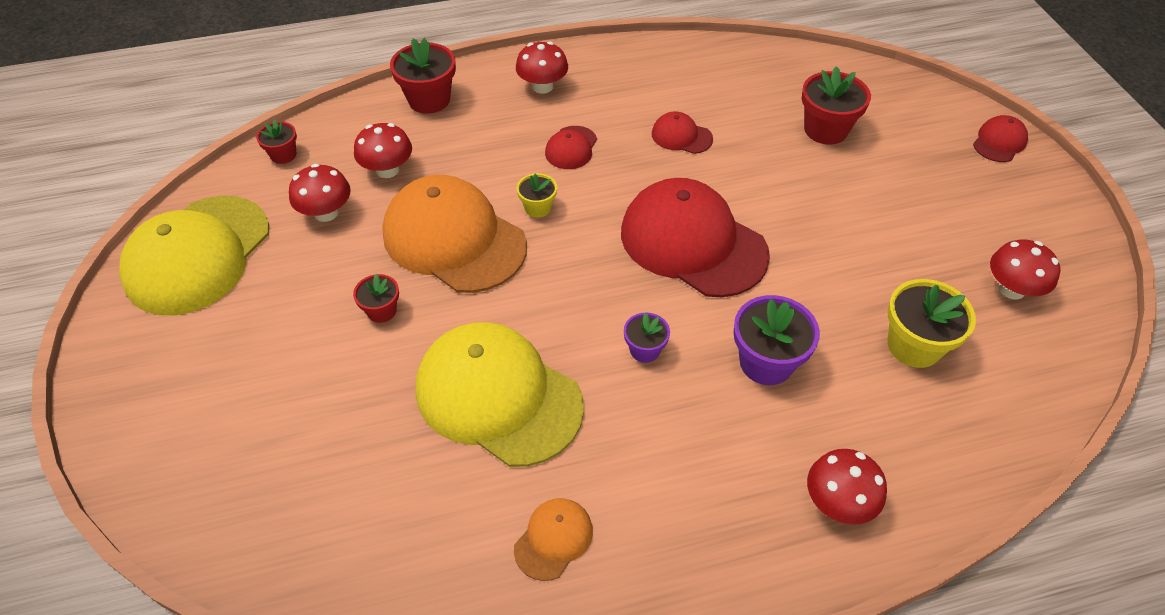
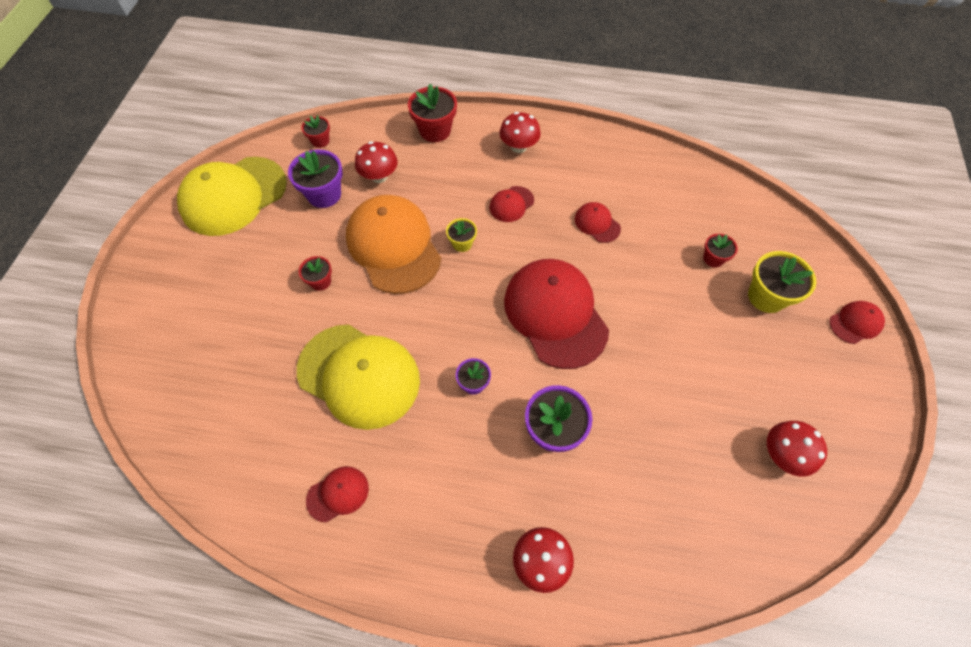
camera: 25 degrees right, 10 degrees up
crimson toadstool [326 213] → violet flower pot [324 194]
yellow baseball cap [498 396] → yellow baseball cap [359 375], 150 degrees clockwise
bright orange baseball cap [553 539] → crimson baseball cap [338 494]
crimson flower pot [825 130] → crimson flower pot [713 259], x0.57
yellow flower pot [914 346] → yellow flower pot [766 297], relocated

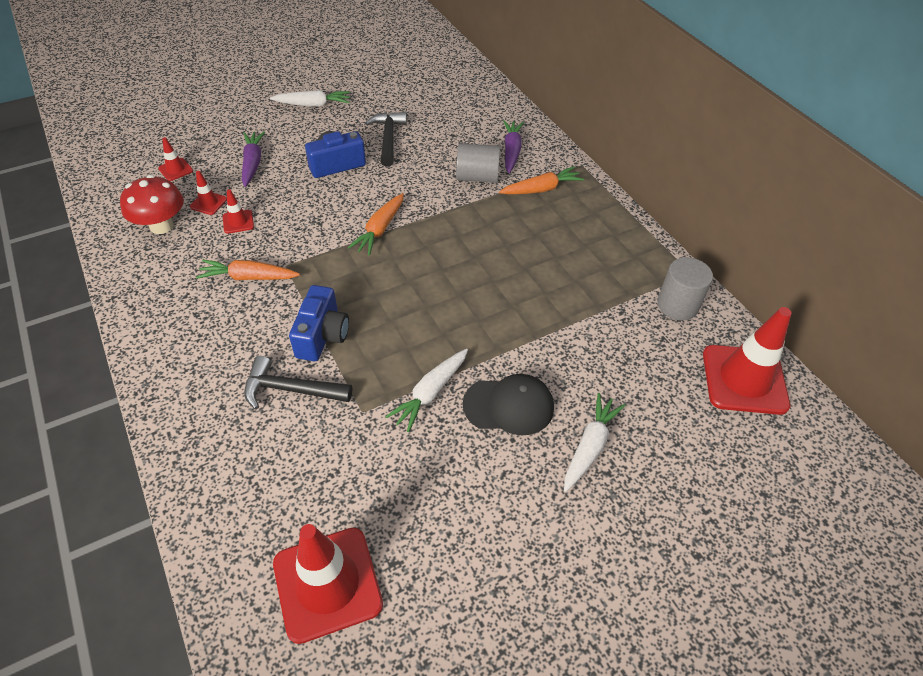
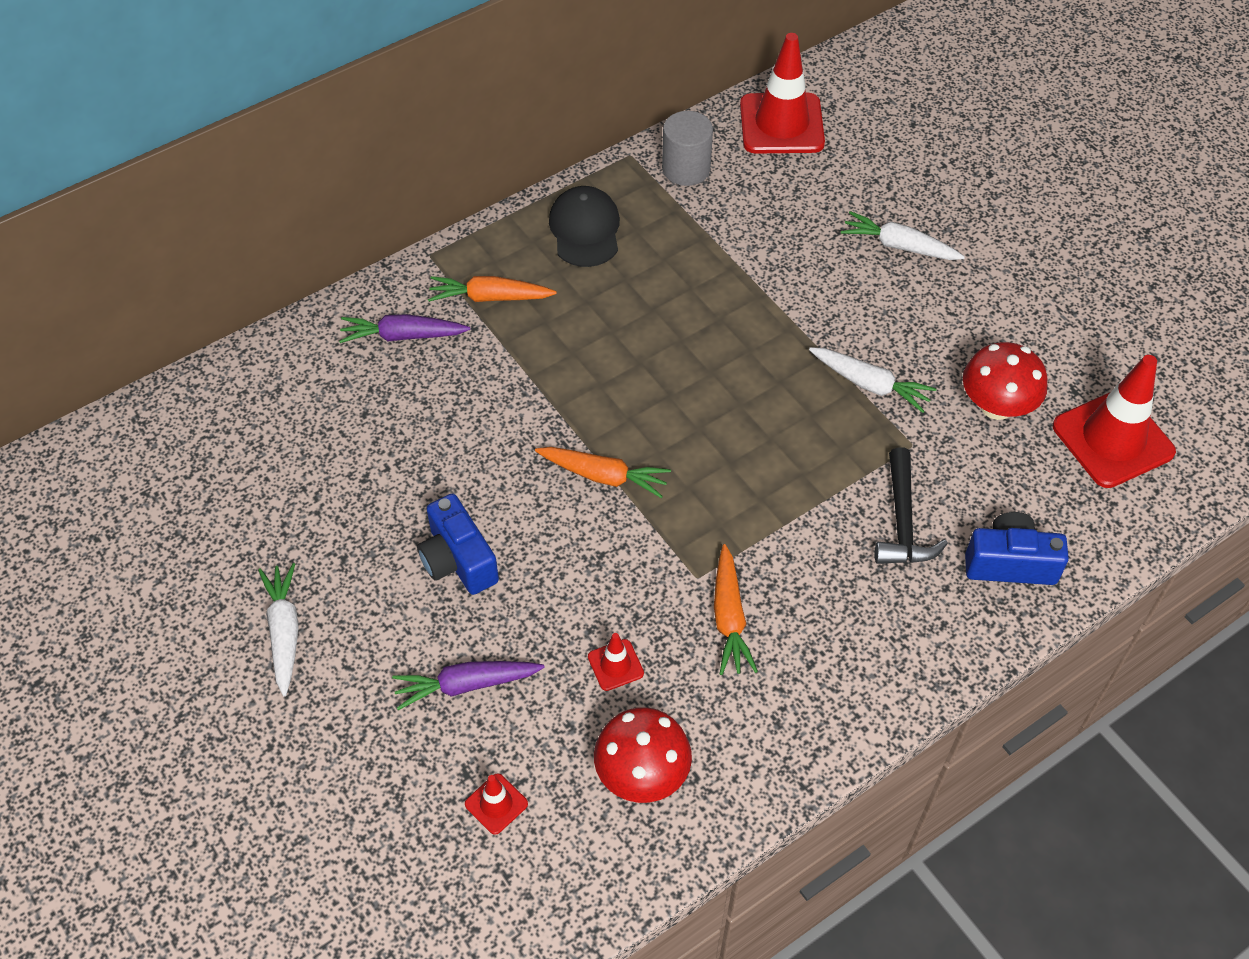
camera: 95 degrees left, 5 degrees up
bright orange root vegetable [541 189] → bright orange root vegetable [489 297], 60 degrees counterclockwise
jet-black baseball cap [509 406] → jet-black baseball cap [585 230], relocated
- → crimson toadstool [996 406]
blue photo camera [322 336] → blue photo camera [1010 563], relocated
crimson safety cone [208 203] → -
jet-black claw hammer [388 139] → -
grey cylinder shape [477 177] → -

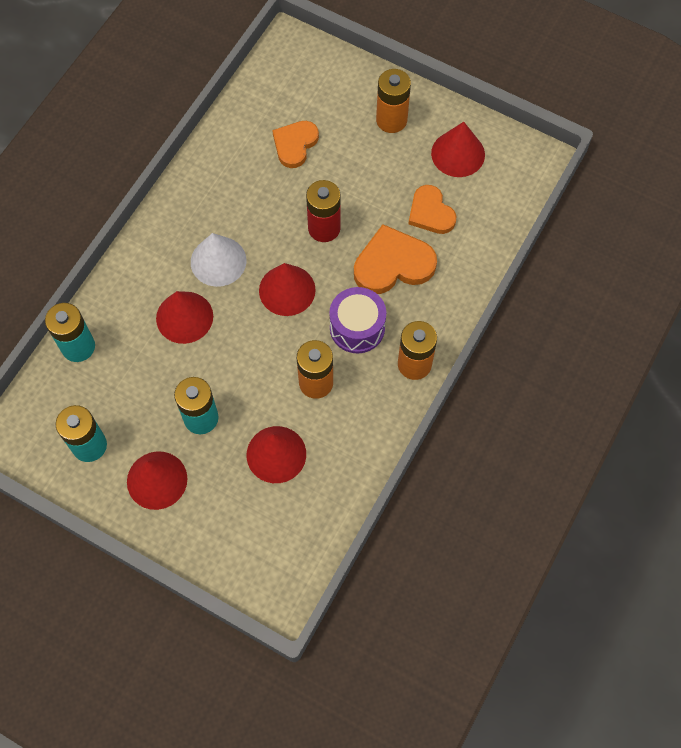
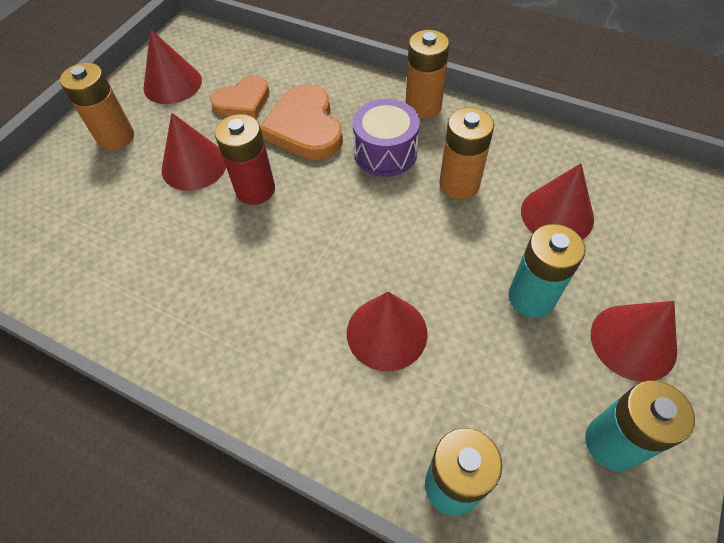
camera: 90 degrees left, 10 degrees down
crimson solid cone [287 290] → crimson solid cone [194 165], relocated
white solid cone [218 261] → -
bright orange heart [295 144] → -

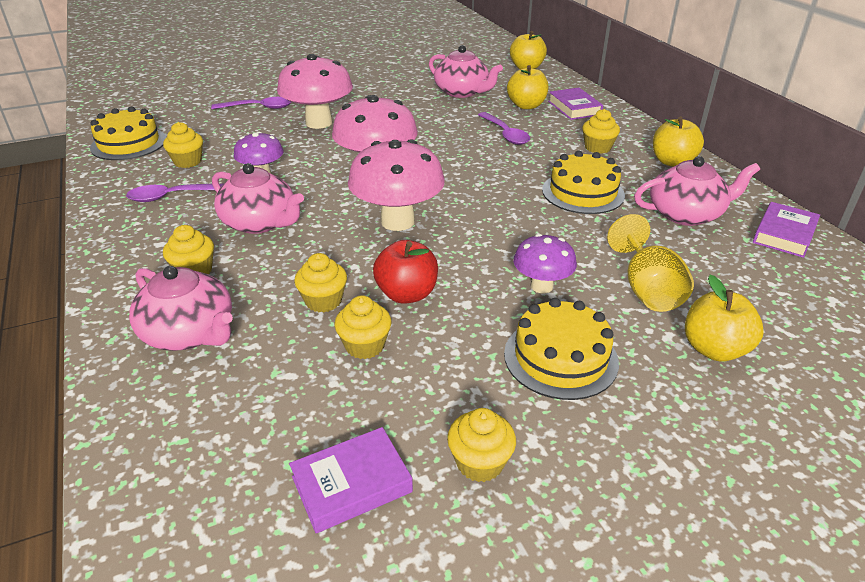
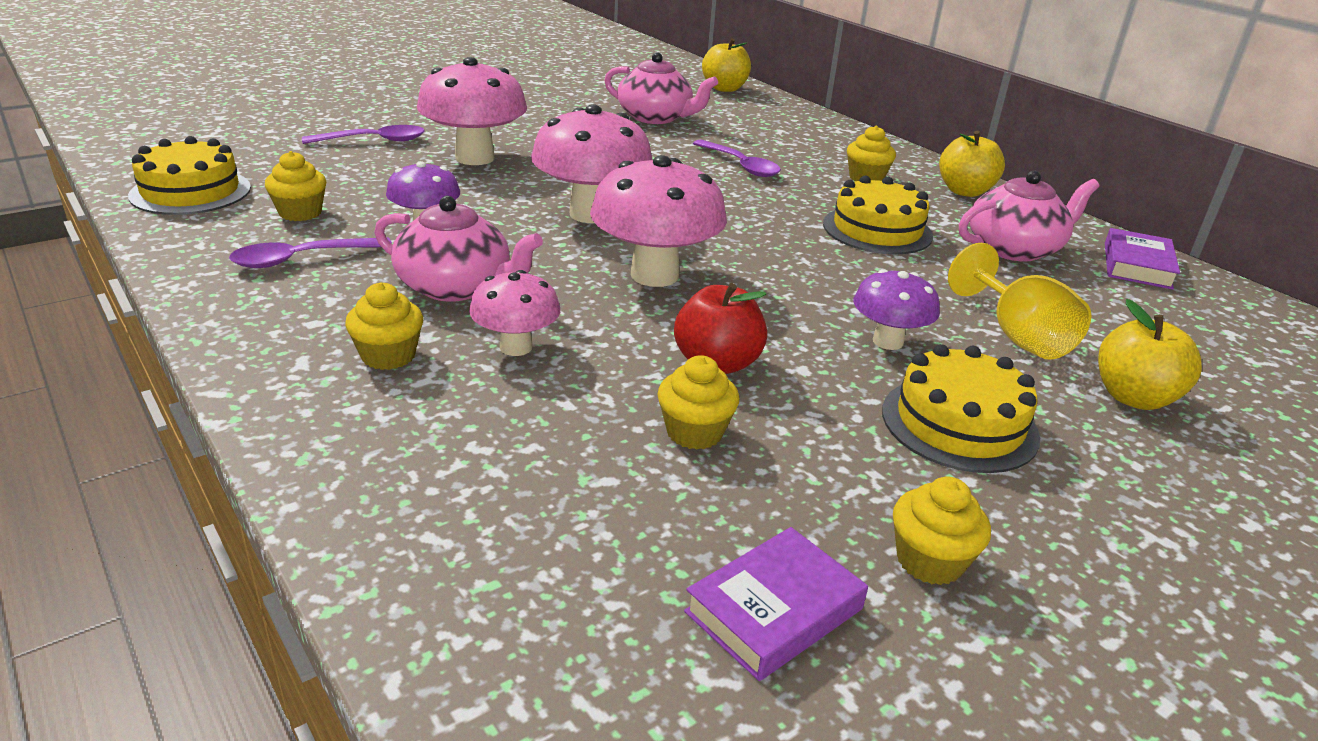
camera: 15 degrees left, 5 degrees down
- → pink toadstool [516 347]
pink china teapot [190 333] → -
yellow fairy cake [323 301] → -
yellow apple [526 106] → -
violet hardcover [574 108] → -

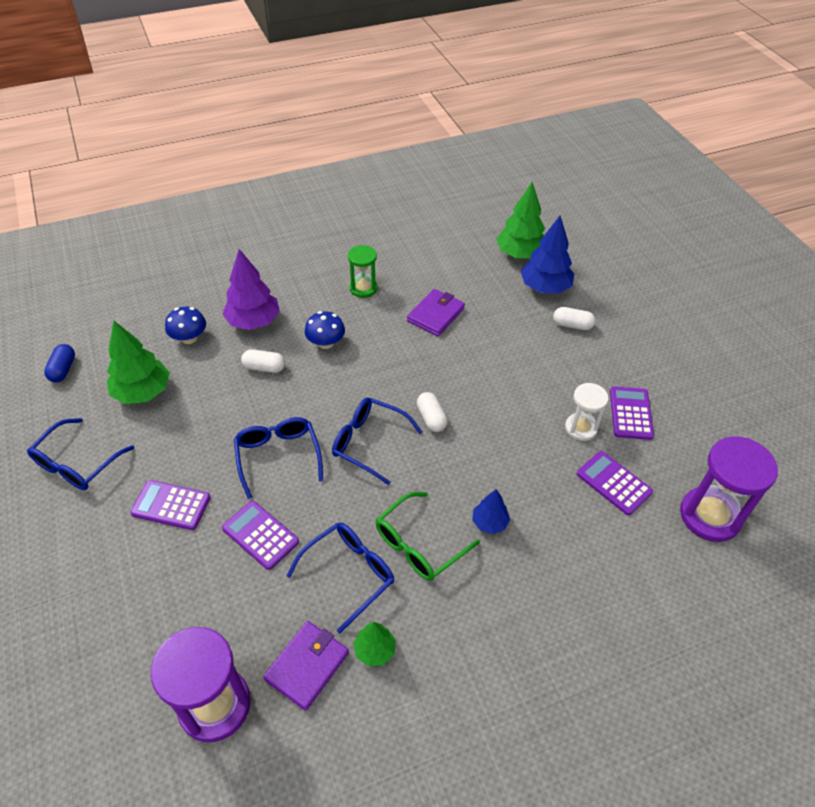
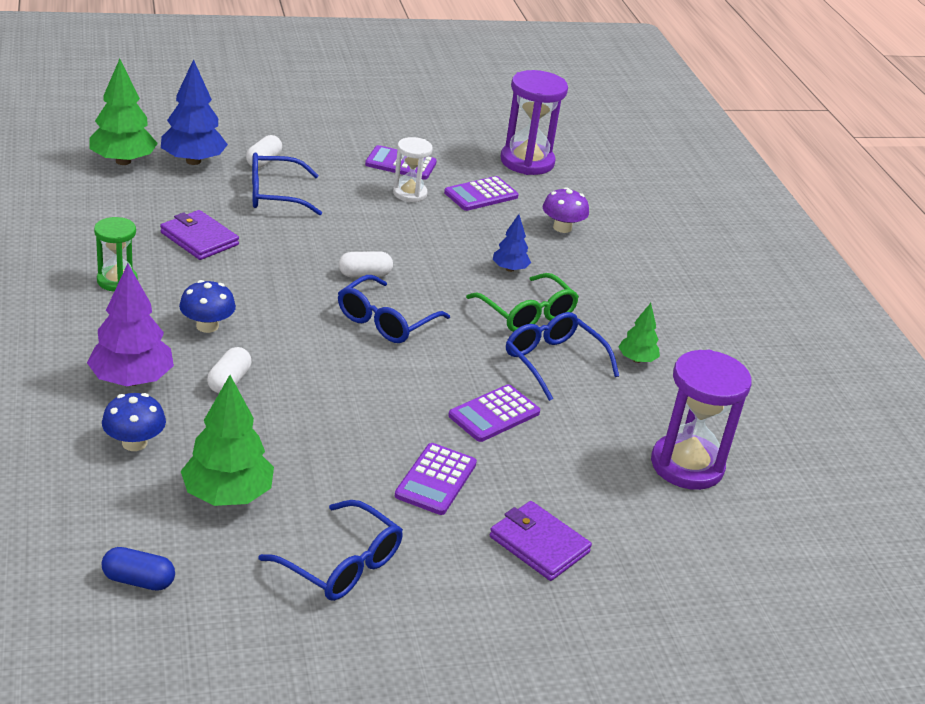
camera: 85 degrees left, 15 degrees down
blue glasses [278 457] → blue glasses [275 195], relocated
violet card wallet [307 666] → violet card wallet [539 544], relocated
- → violet toadstool [562 227]

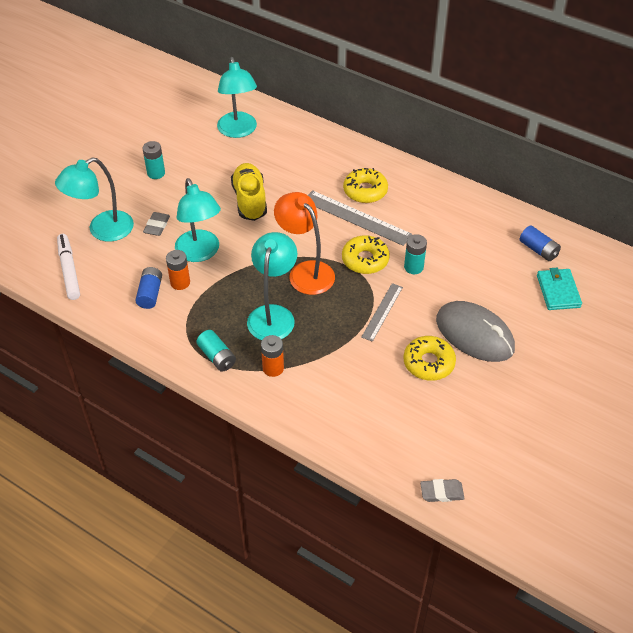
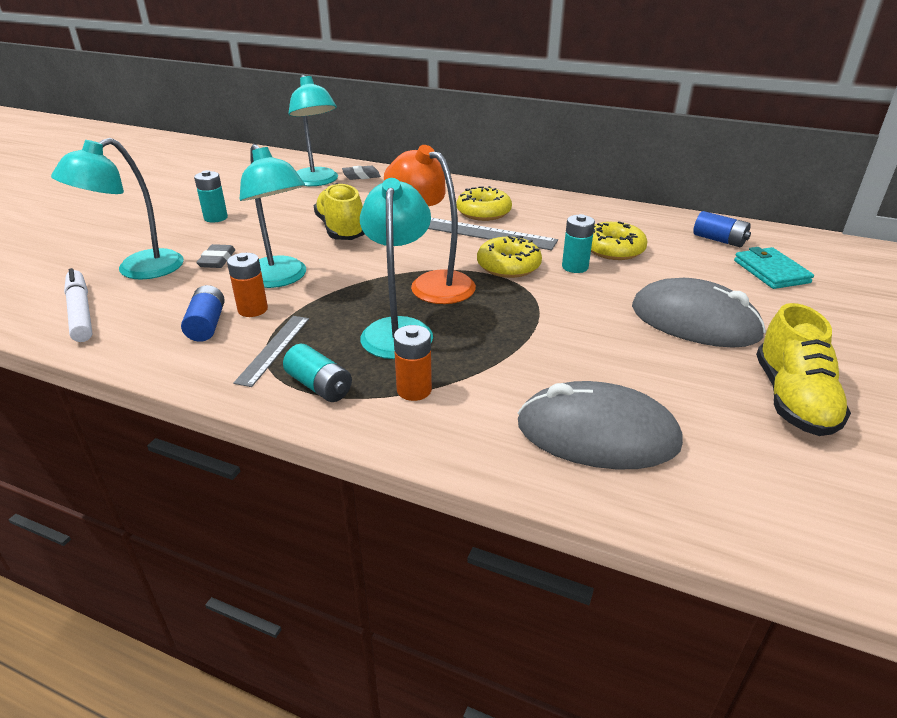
camera: 10 degrees left, 15 degrees down
grey straightedge [382 312] → grey straightedge [274 349], relocated
grey gum eraser [441 492] → grey gum eraser [361 176], relocated
- → grey PC mouse [597 434]
yellow glazed donut [428 363] → yellow glazed donut [613 249], relocated
- → yellow shoe [792 399]

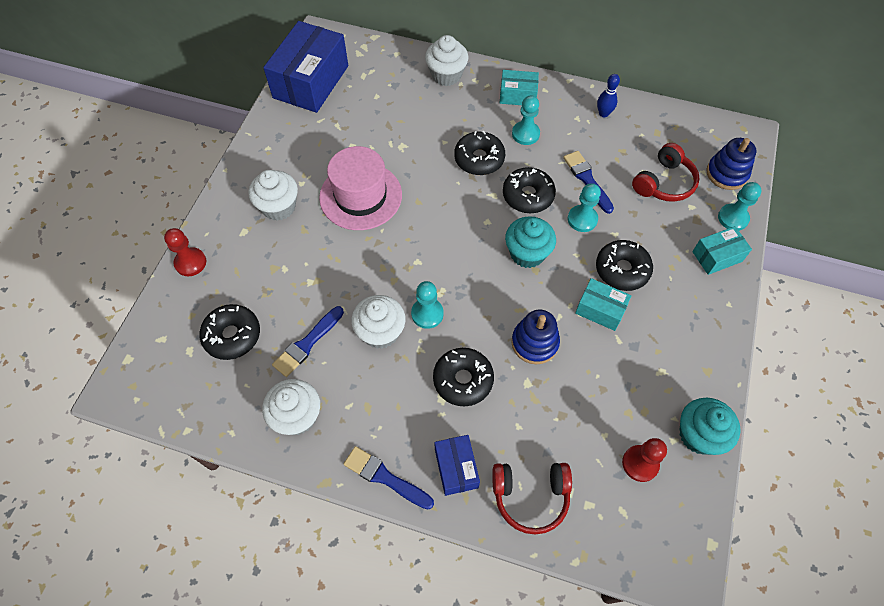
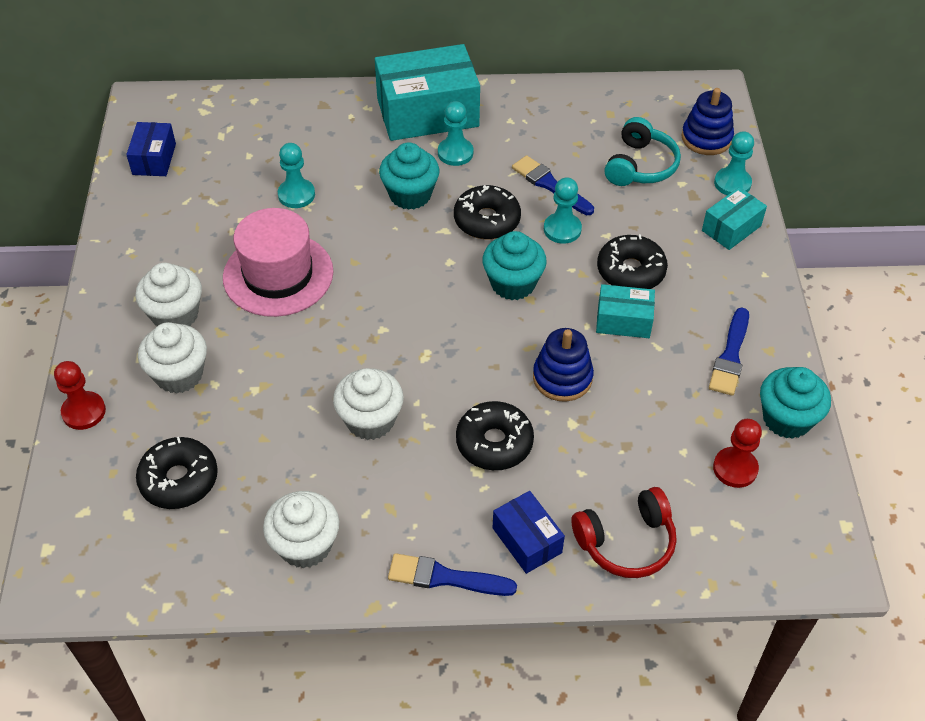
camera: 20 degrees left, 10 degrees down
blue package [311 82] → blue package [154 159], x0.51
white fairy cake [446 75] → white fairy cake [179 374], relocated
aqua pawn [427 314] → aqua pawn [296 195], relocated
aqua package [517 95] → aqua package [427 112], x1.97
jet-black glazed donut [479 159] → aqua fairy cake [410 195]
crimson over-ear headphones [664 183] → aqua over-ear headphones [640 166]
blue paintbrush [307 343] → blue paintbrush [730 356], relocated
blue tenpin [603 113] → -

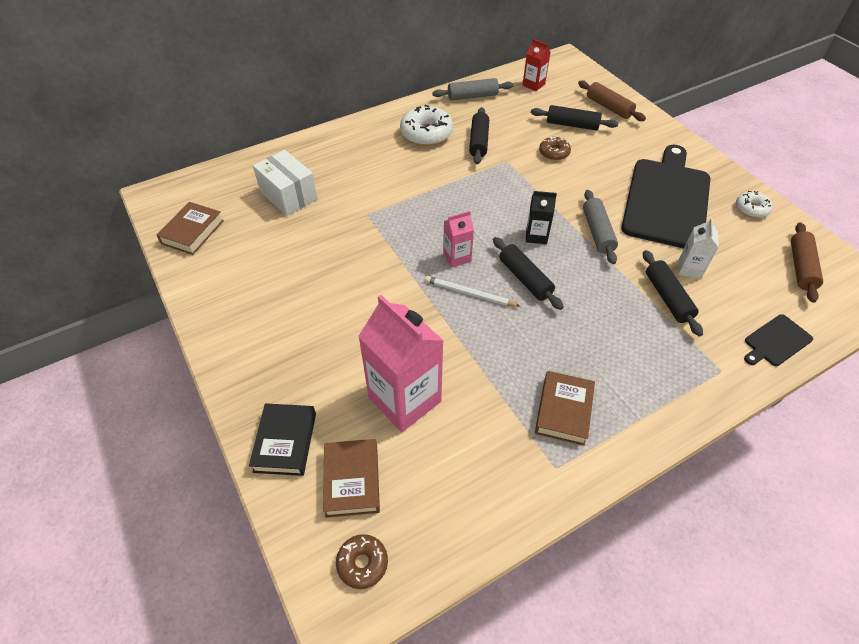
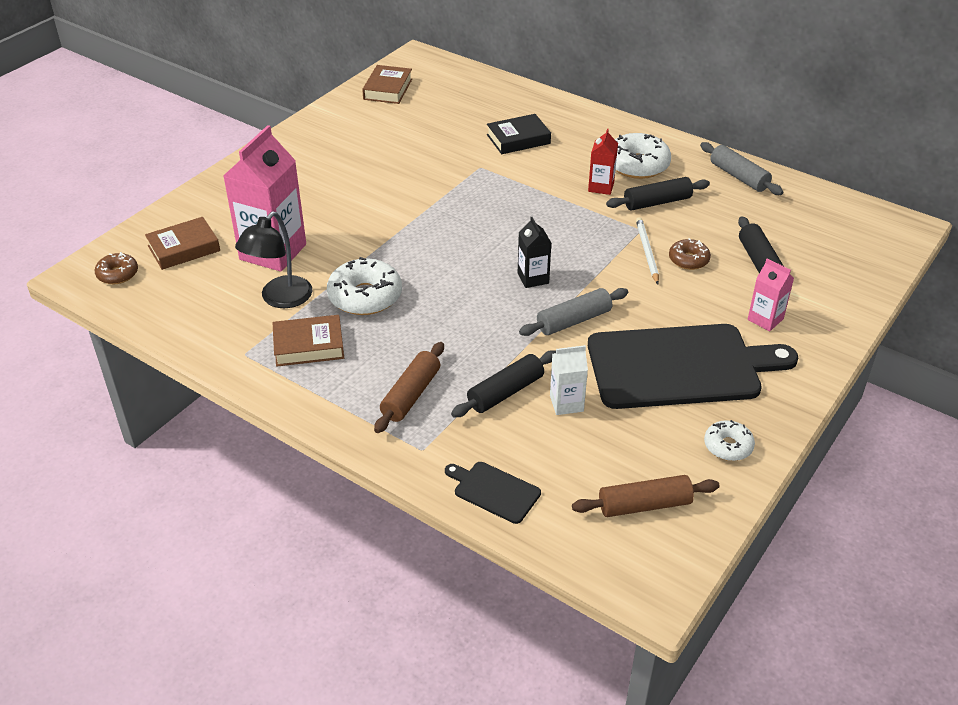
camera: 65 degrees right, 10 degrees down
- → jet-black reading lamp [280 299]
- → white glazed donut [365 296]
dark brown hardcover [192 232] → dark brown hardcover [388 89], 75 degrees counterclockwise
dark brown pastry roller [608 107] → dark brown pastry roller [411 395], relocated
jet-black hardcover [285 442] → jet-black hardcover [518 139], relocated
crimson juice carton [533 85] → crimson juice carton [601 187], relocated
white lead pencil [470 293] → white lead pencil [647 252], relocated
pink juice carton [457 257] → pink juice carton [765 319], relocated
white package [288 195] → -
jet-black pastry roller [525 279] → -

